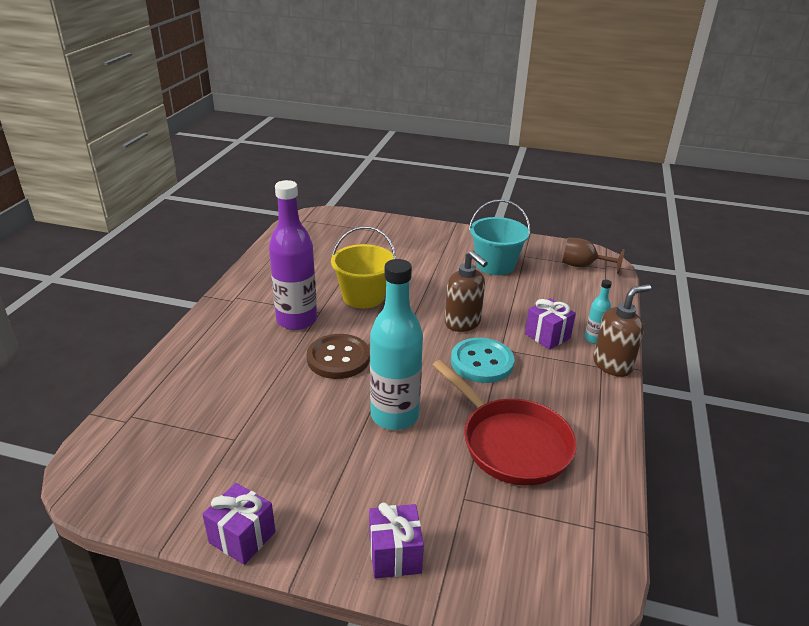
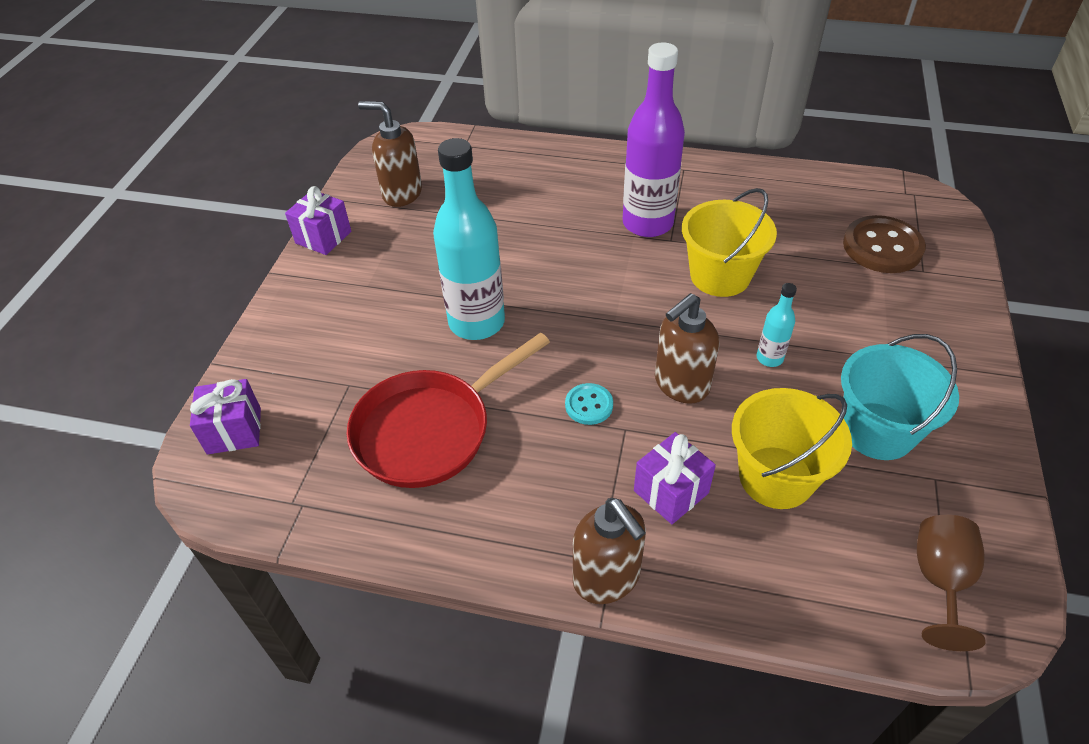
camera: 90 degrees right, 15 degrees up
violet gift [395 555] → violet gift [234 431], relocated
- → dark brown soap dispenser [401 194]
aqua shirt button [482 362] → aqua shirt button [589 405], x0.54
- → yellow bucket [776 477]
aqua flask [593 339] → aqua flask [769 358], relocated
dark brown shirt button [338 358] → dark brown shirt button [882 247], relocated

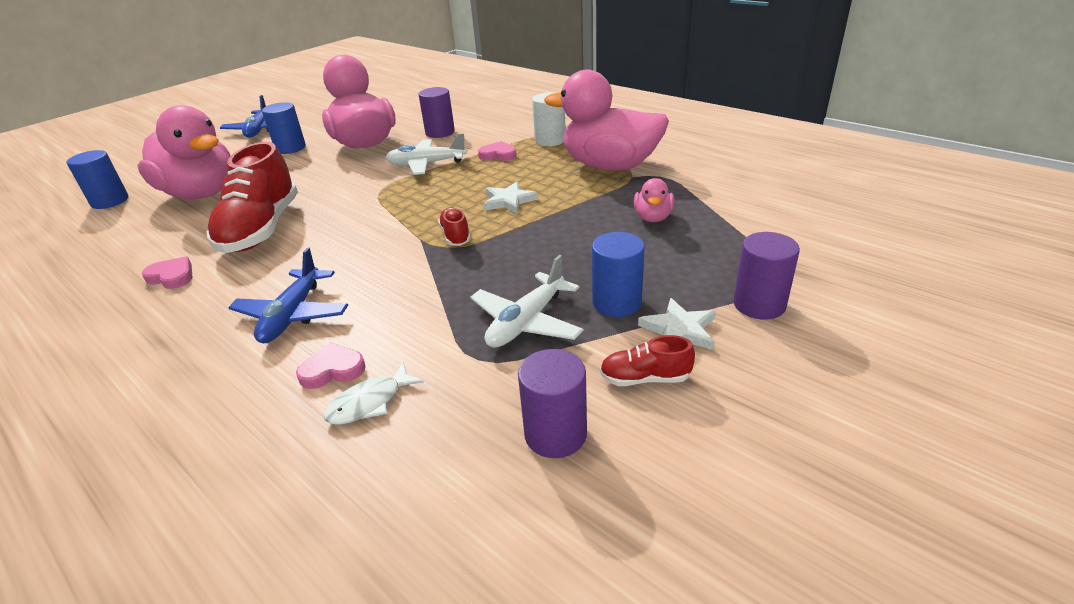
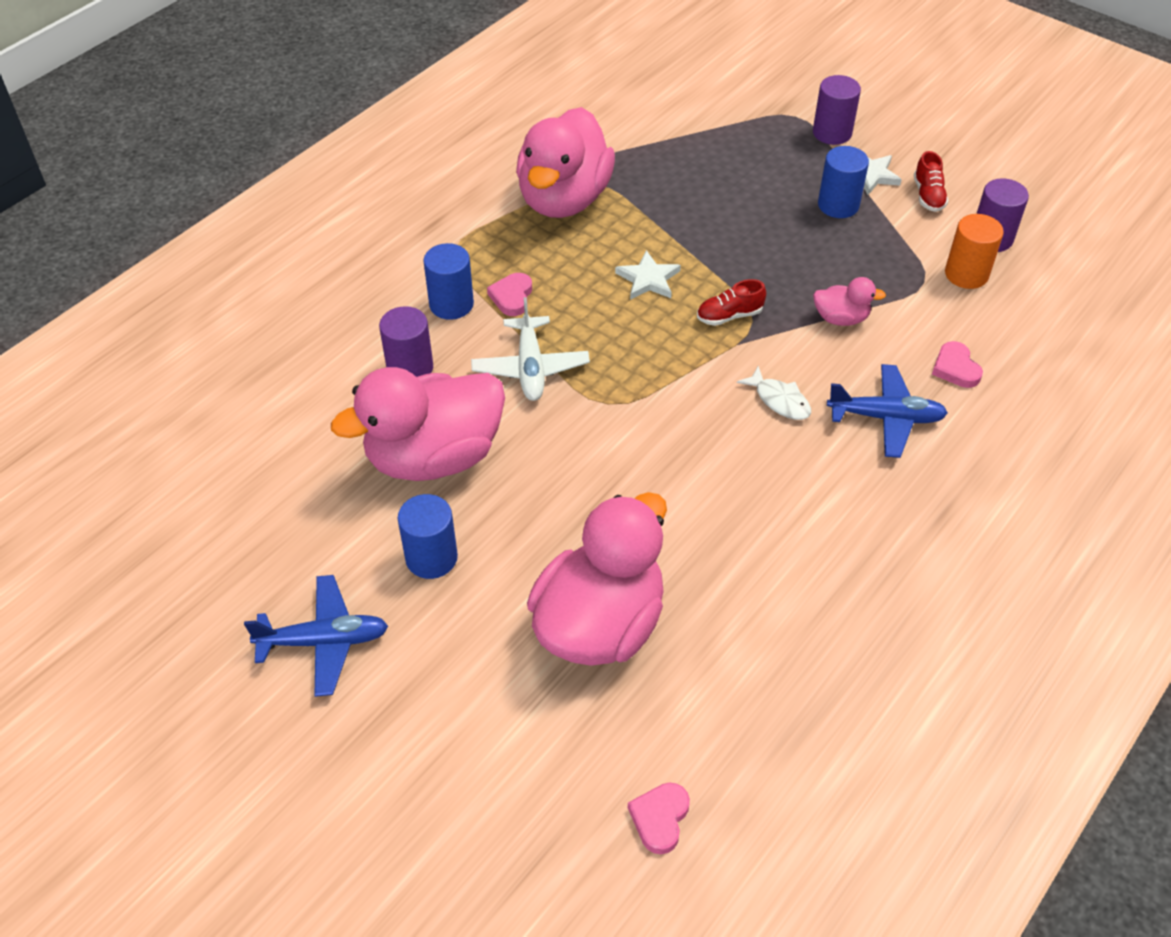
camera: 95 degrees left, 15 degrees up
blue cylinder shape [110 201] → blue cylinder shape [451 304], relocated
pink heart [172 276] → pink heart [660 818], relocated
white fish [370 403] → white fish [779 400], relocated
pink toy duck [653 217] → pink toy duck [841 318], relocated
- → bright orange cylinder shape [966 274]
crimson shoe [261 229] → -
white aeroplane [527 322] → -
white cylinder shape [550 140] → -

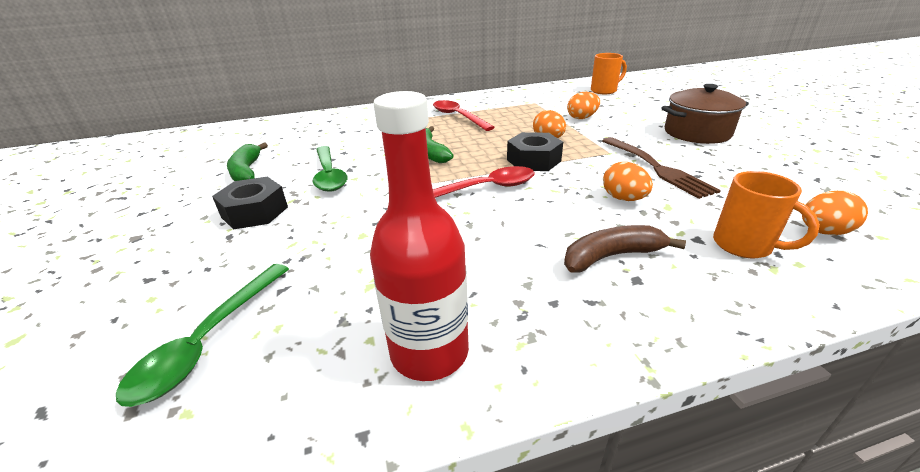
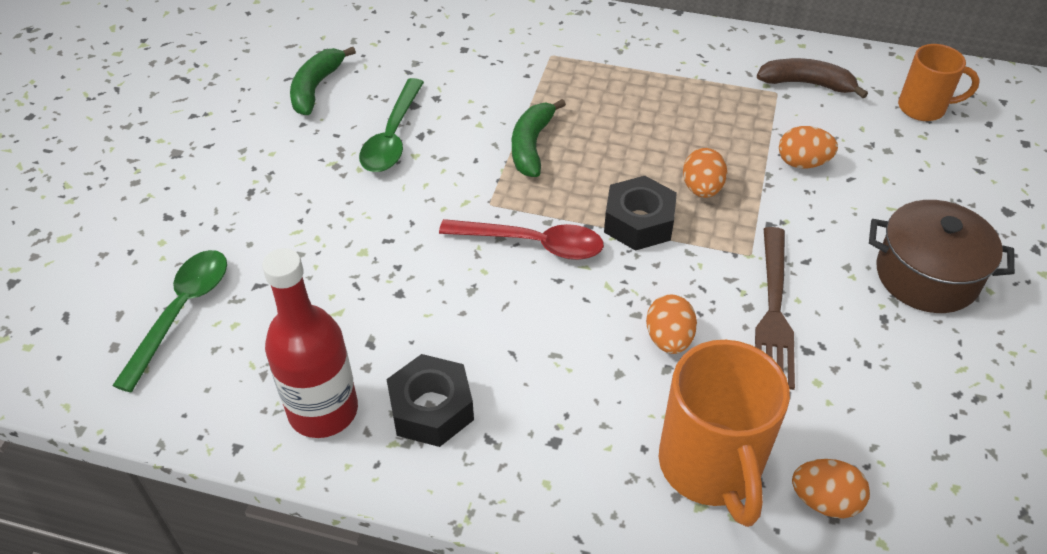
camera: 30 degrees right, 15 degrees up
green teaspoon [208 341] → green teaspoon [182 312], 150 degrees clockwise
jet-black hex nut [255 212] → jet-black hex nut [431 409], relocated
bright orange mug [744 245] → bright orange mug [710 467], x1.64
dark brown banana fruit [611 256] → dark brown banana fruit [807 84], relocated
crimson teaspoon [458 117] → -

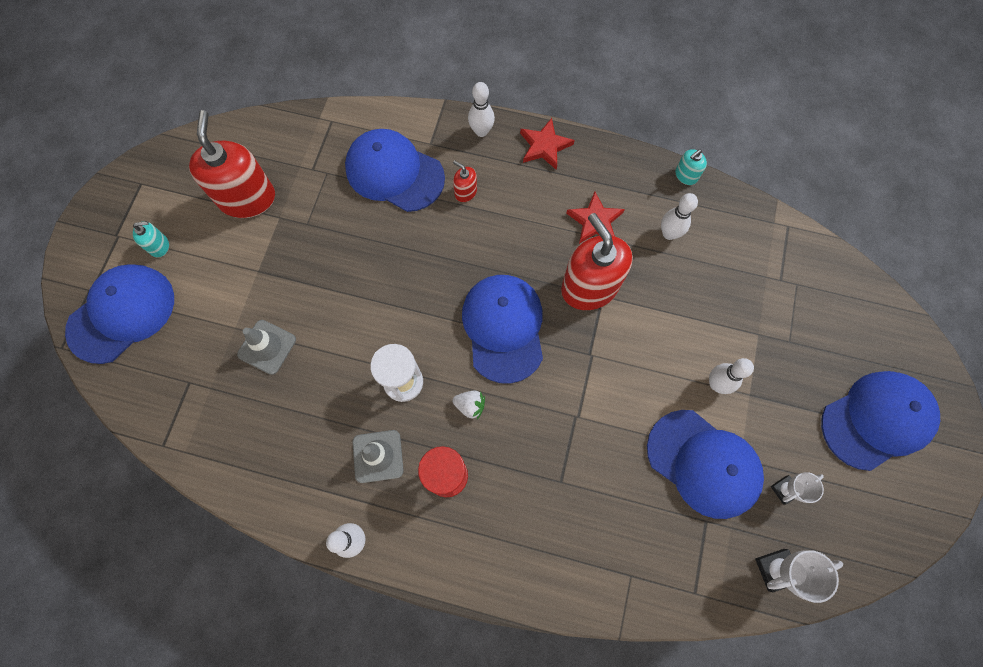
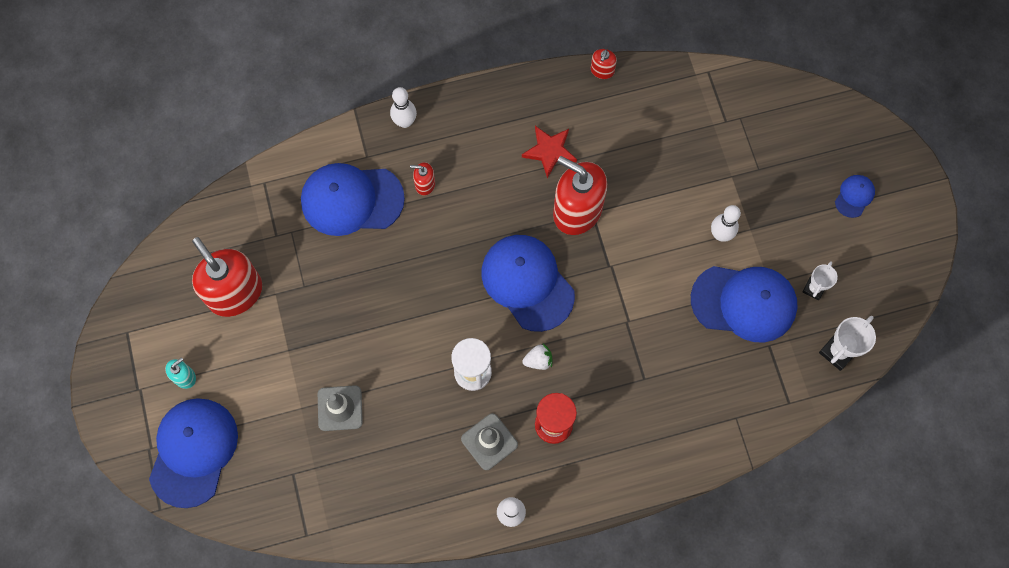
camera: 30 degrees left, 0 degrees up
aqua soap dispenser [686 175] → crimson soap dispenser [602 70]
blue baseball cap [877 420] → blue baseball cap [854 196], x0.46
crimson star shape [544 146] → -
white tenpin [669 233] → -

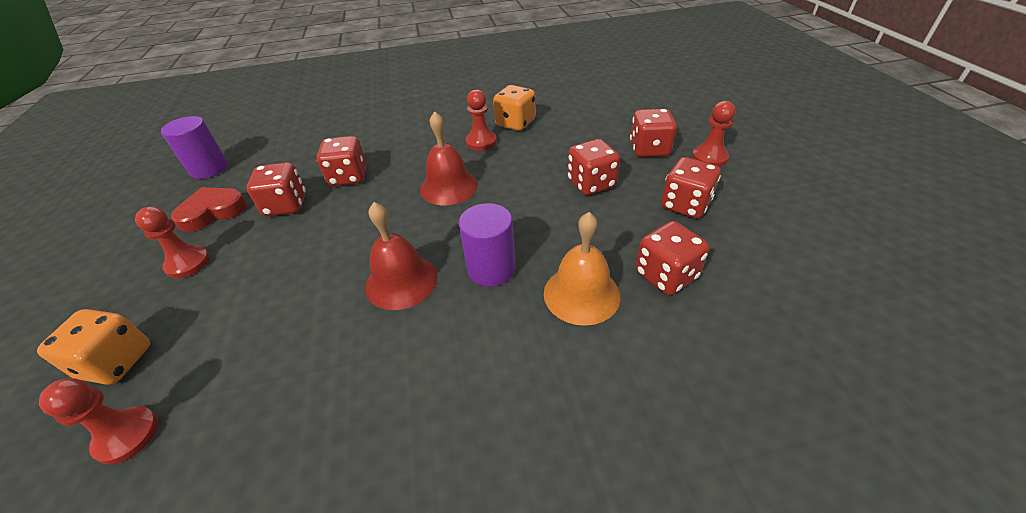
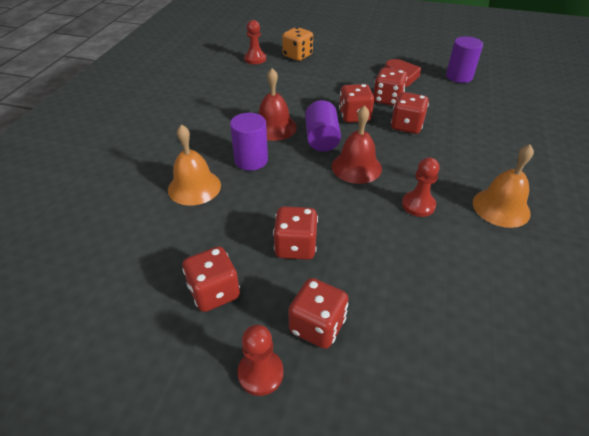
camera: 115 degrees right, 0 degrees up
- → violet cylinder shape [321 139]
crimson dice [665 275] → crimson dice [354 116], relocated
- → bright orange hand bell [501 207]
crimson pawn [188 263] → -
bright orange dice [515 123] → -

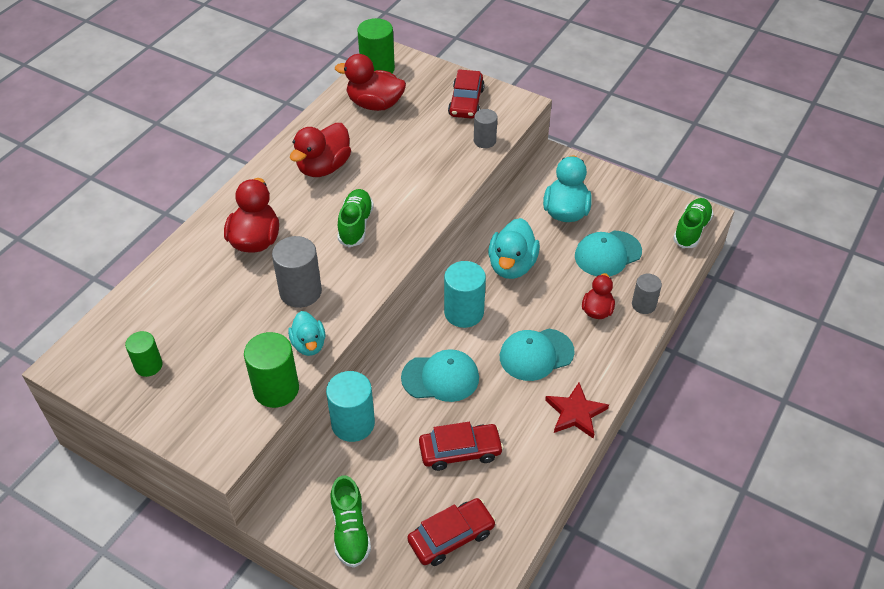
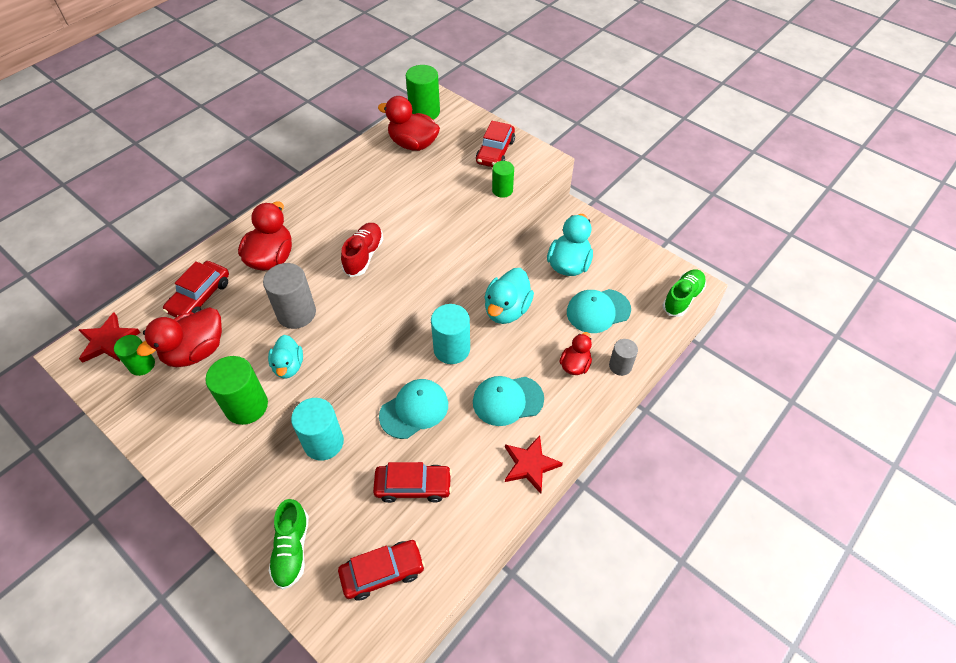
camera: 10 degrees right, 5 degrees up
- → crimson star shape [108 341]
crimson toy duck [323 167] → crimson toy duck [196 351], relocated
- → crimson car [200 297]
green shoe [355 225] → crimson shoe [364 256]
aqua baseball cap [440 378] → aqua baseball cap [414 410], 45 degrees counterclockwise
grey cylinder shape [484 141] → green cylinder shape [502 190]

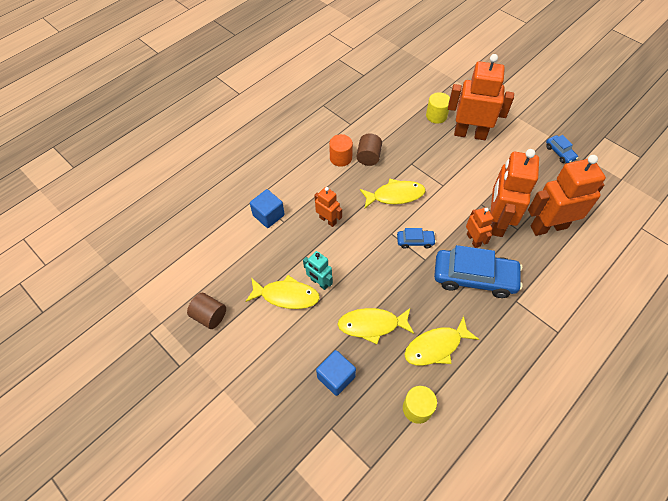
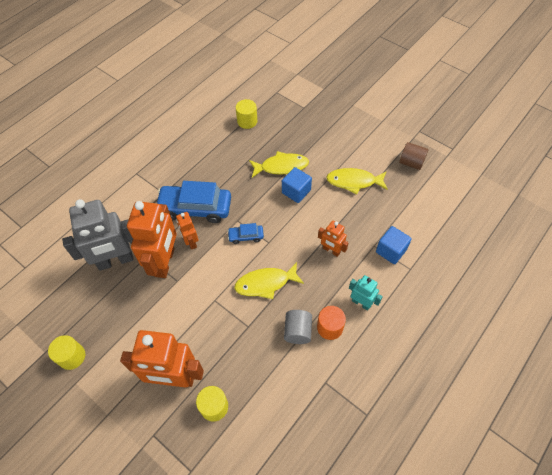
camera: 175 degrees right, 0 degrees up
blue car [560 152] → yellow cylinder shape [72 356]
bright orange robot [548 227] → grey robot [115 261]
blue solid cube [336 377] → blue solid cube [296 191], relocated
dark brown cylinder shape [368 157] → grey cylinder shape [297 331]
aqua robot [319 282] → aqua robot [361 303], relocated
yellow fish [436 346] → -

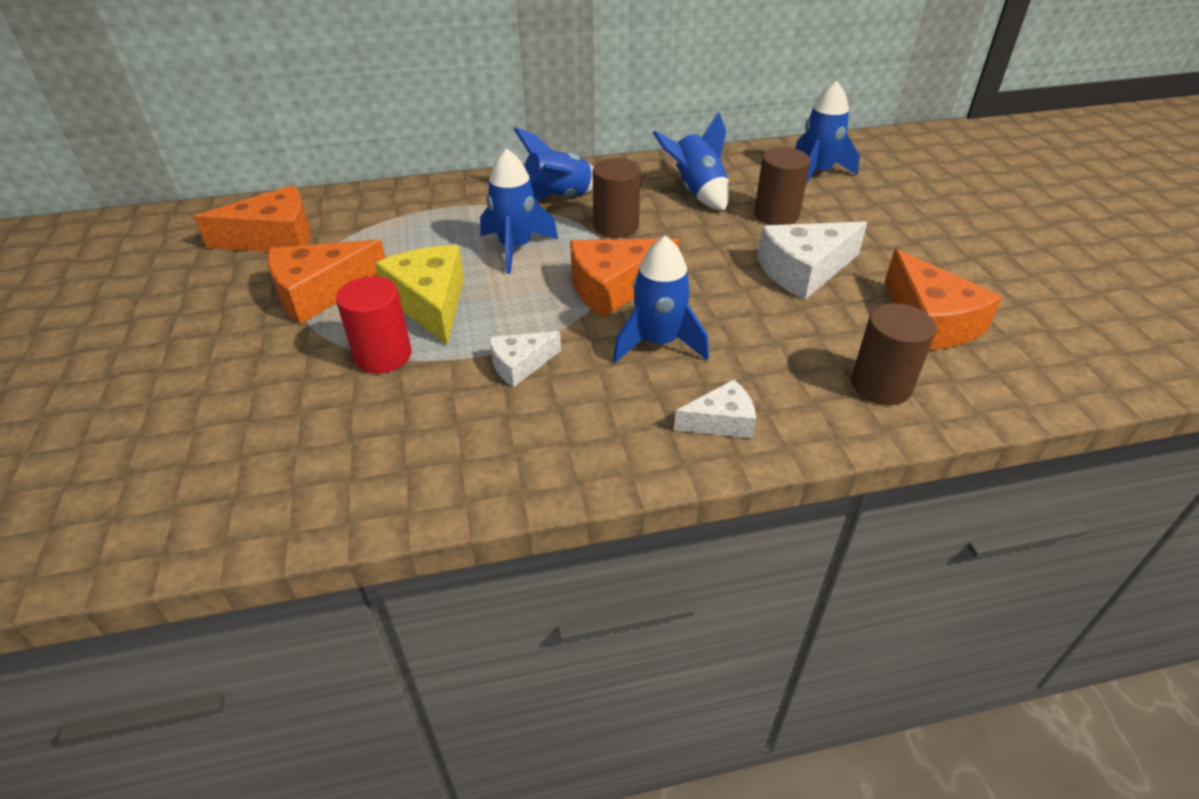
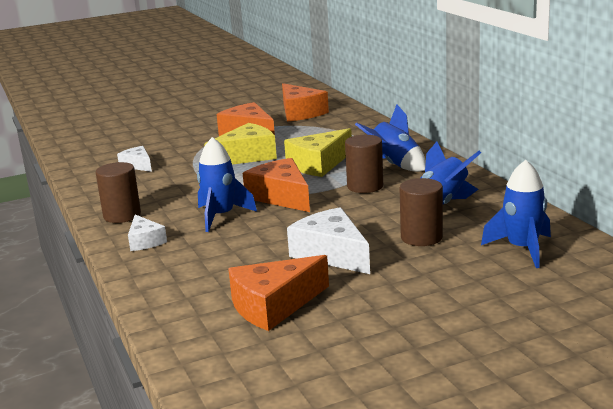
camera: 80 degrees right, 20 degrees down
dark brown cylinder shape [881 385] → dark brown cylinder shape [122 215], relocated
white piece of cheese [520 365] → white piece of cheese [138 165], relocated
blue spaceship [516 248] → yellow piece of cheese [318 164]
crimson cylinder shape [383 355] → -

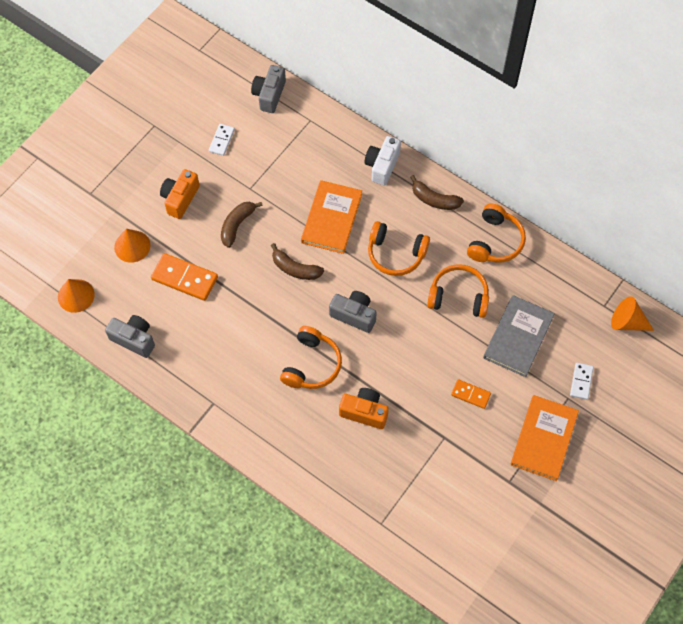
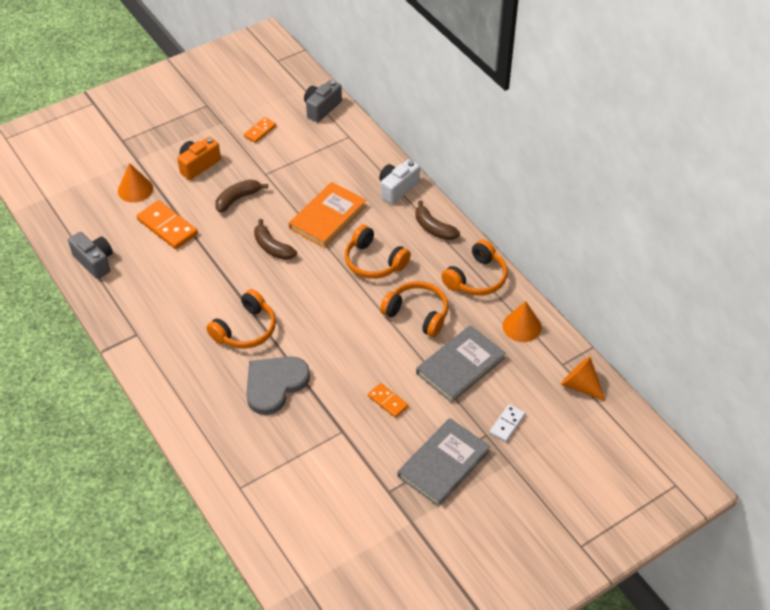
camera: 20 degrees right, 15 degrees down
white domino piece [222 140] → bright orange domino piece [260 131]
bright orange photo camera [364 412] → grey heart [275 384]
bright orange hardcover [543 439] → grey hardcover [443 464]
bright orange solid cone [76 295] → bright orange solid cone [521 326], relocated
grey photo camera [354 315] → -

